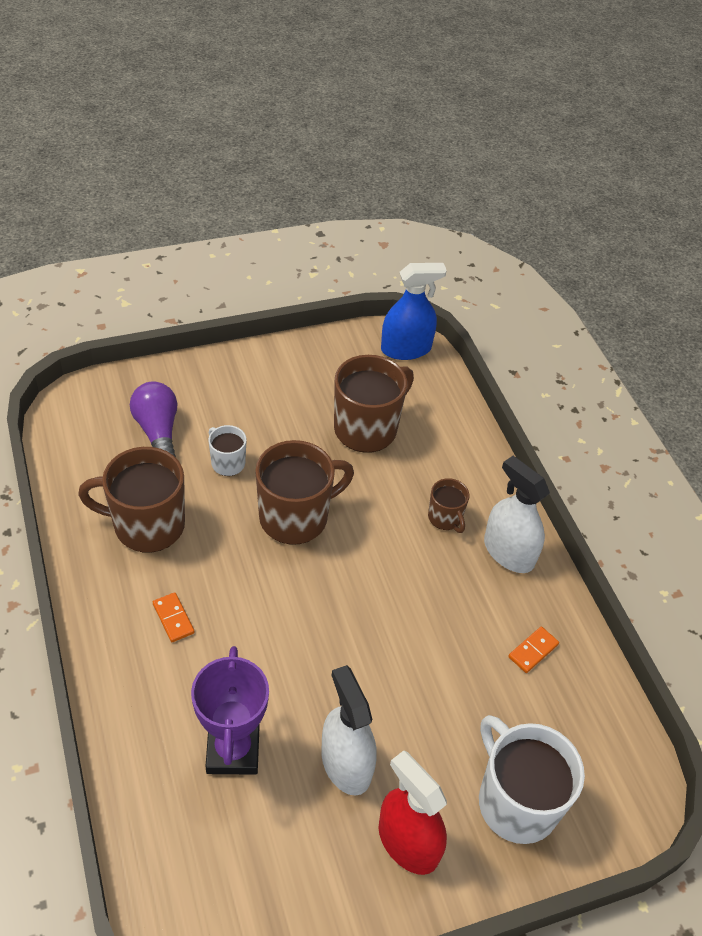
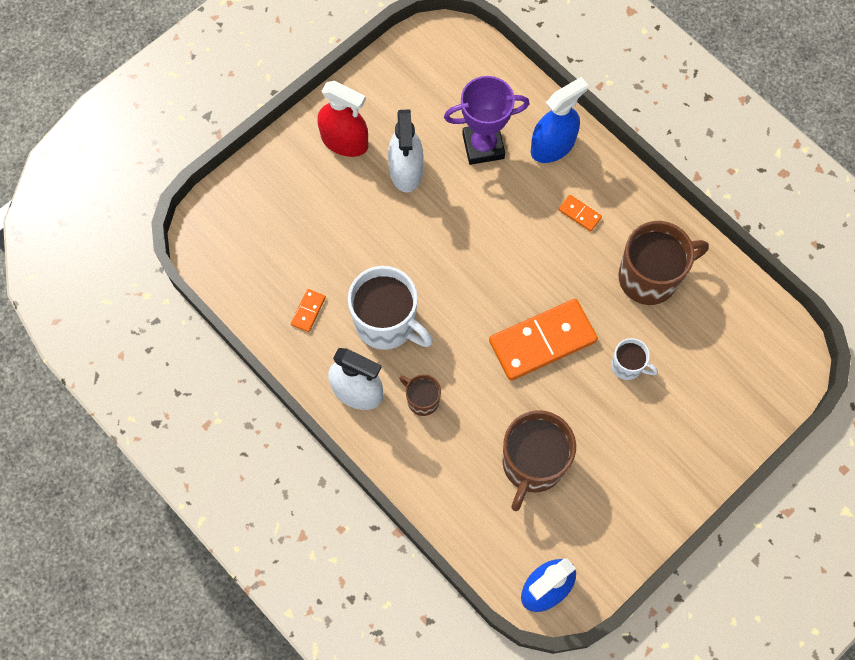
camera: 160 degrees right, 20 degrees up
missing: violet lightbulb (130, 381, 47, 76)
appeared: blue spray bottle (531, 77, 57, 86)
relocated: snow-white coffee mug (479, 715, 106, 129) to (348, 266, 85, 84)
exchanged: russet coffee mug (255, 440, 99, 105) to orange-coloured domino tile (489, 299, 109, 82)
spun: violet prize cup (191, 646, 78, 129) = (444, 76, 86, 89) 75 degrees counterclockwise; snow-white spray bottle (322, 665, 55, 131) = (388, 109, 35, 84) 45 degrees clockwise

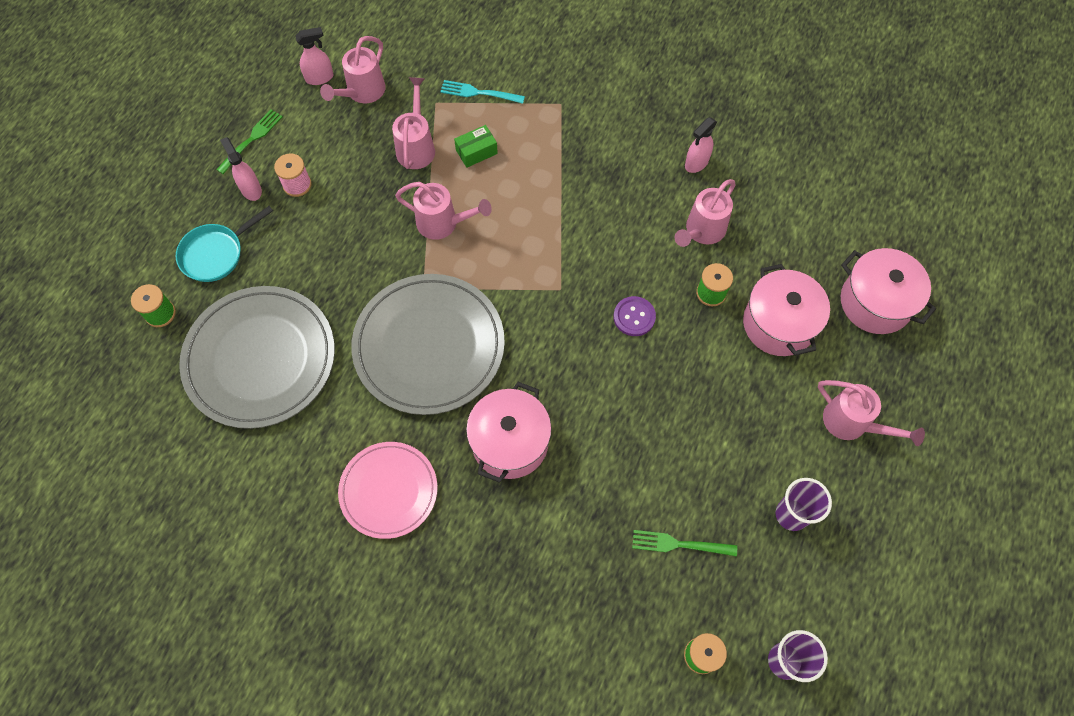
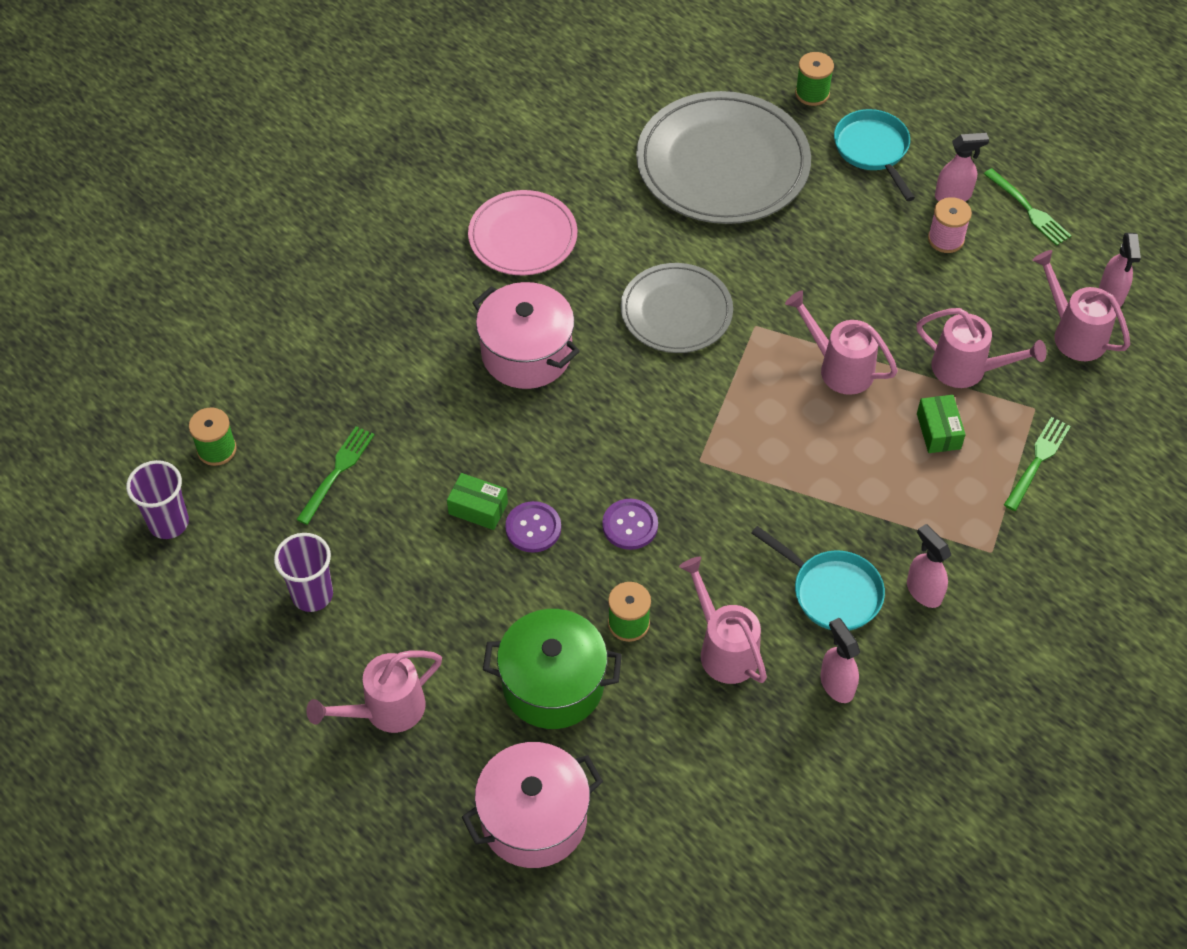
camera: 110 degrees right, 10 degrees down
appeared: emerald package (447, 473, 61, 57); violet button (505, 501, 56, 52); turquoise pan (752, 526, 133, 105); rose-pink spray bottle (907, 524, 44, 84)
colour: turquoise fork (440, 80, 85, 24) to emerald fork (1004, 417, 67, 94); rose-pink pot (743, 264, 87, 92) to emerald pot (483, 609, 139, 120)
spun: rose-pink sprinkling can (395, 182, 97, 58) = (785, 290, 113, 105) 90 degrees clockwise
size: grey flat dish (351, 274, 154, 141) = (621, 263, 112, 90) x0.61

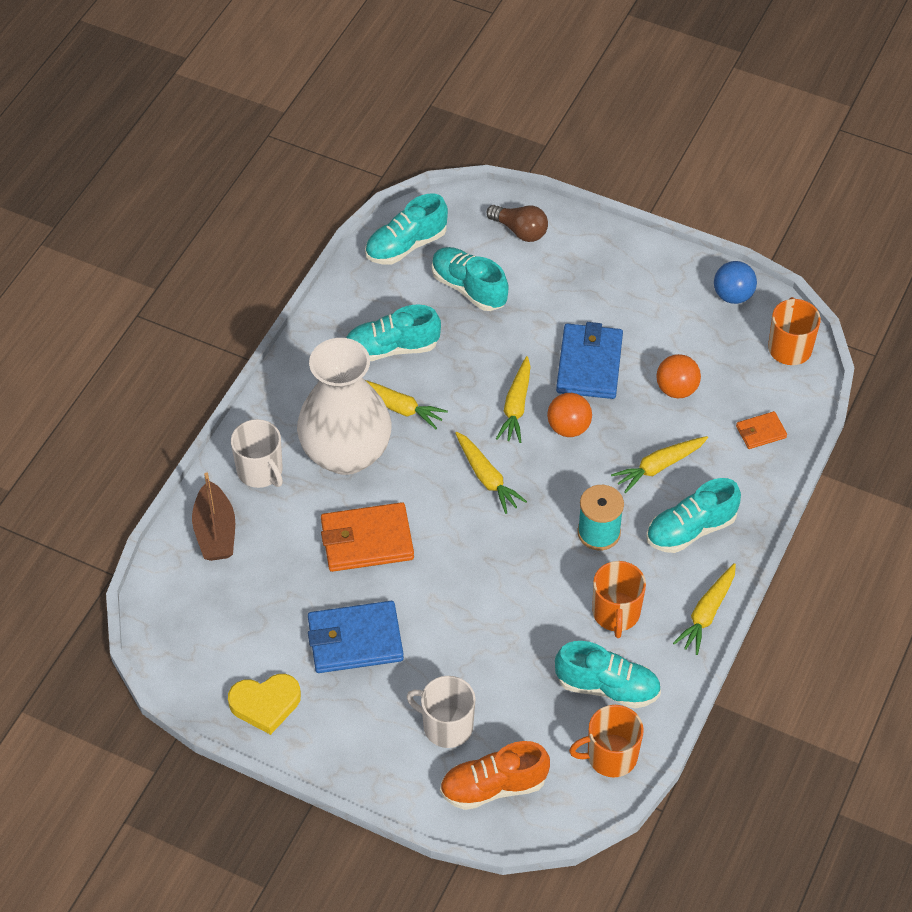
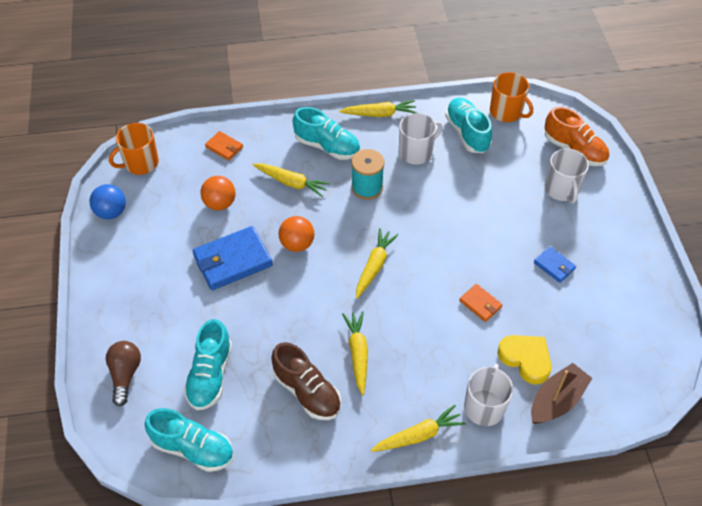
camera: 125 degrees left, 0 degrees up
missing: snow-white vase (297, 338, 95, 137)
relocated: golden heart shape (228, 674, 73, 61) to (497, 335, 55, 50); golden toy carrot (496, 356, 35, 87) to (371, 405, 95, 47)
colour: turquoise lace-up shoe (346, 304, 95, 57) to russet lace-up shoe (271, 342, 70, 78); orange-coloured coffee mug (592, 561, 54, 77) to snow-white coffee mug (399, 113, 43, 52)
size: blue billfold (308, 601, 96, 72) = (534, 246, 42, 37) x0.51; orange-coloured billfold (321, 502, 93, 70) = (459, 284, 44, 38) x0.51

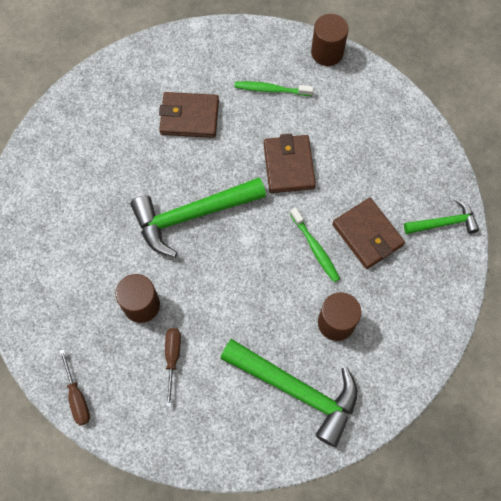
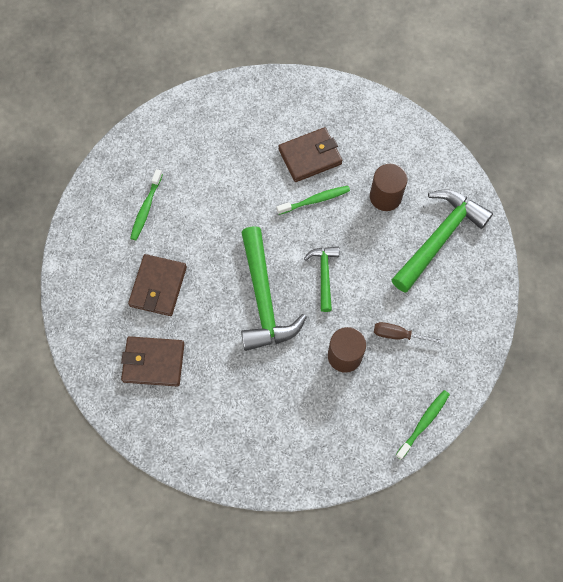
camera: 80 degrees left, 0 degrees up
missing: russet cylinder (311, 14, 38, 52)
relocated: russet billfold (264, 134, 52, 59) to (121, 336, 63, 50); emerald carpenter's hammer (404, 199, 75, 35) to (304, 247, 35, 65)
exchanged: russet screwdriver (59, 349, 31, 77) to emerald toothbrush (396, 390, 54, 70)

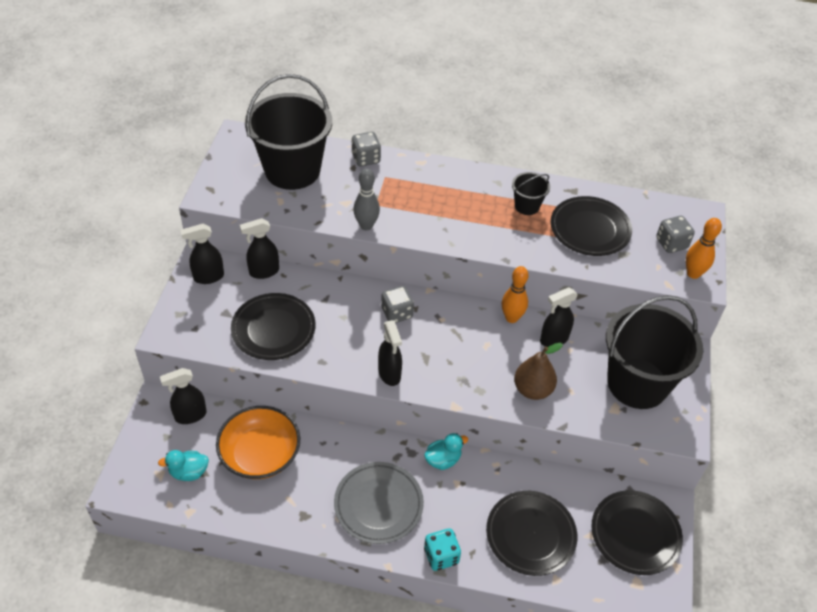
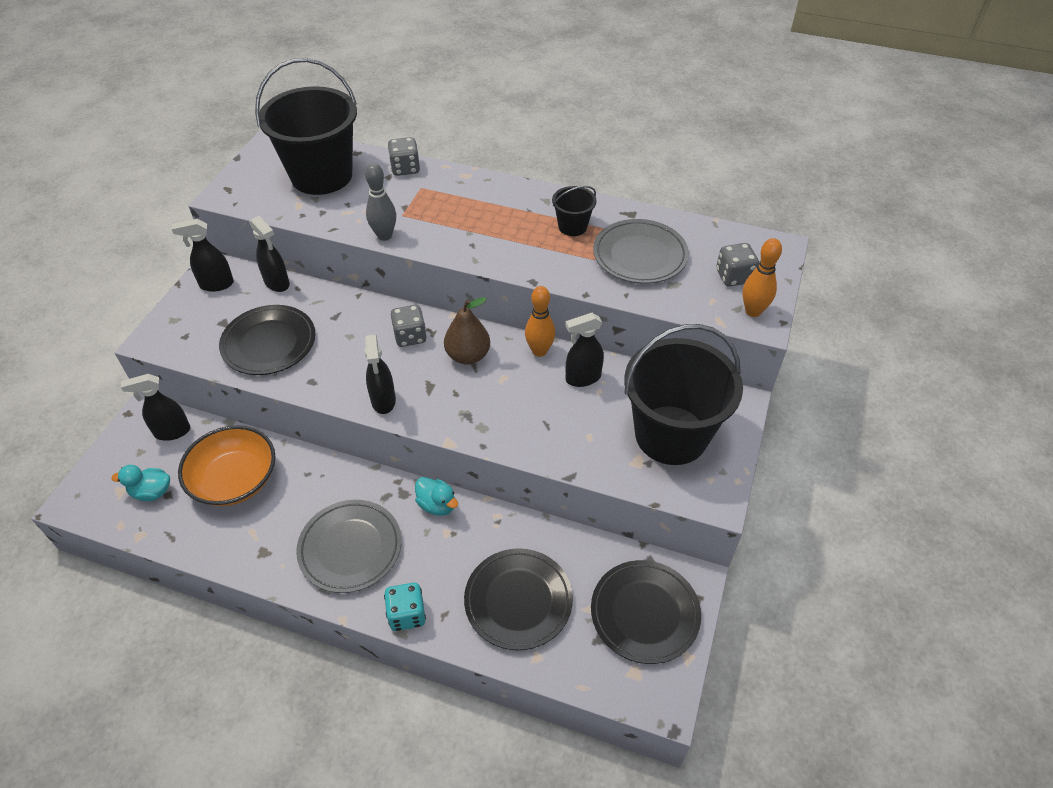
camera: 10 degrees right, 0 degrees up
relocated: russet toy pear (514, 343, 49, 57) to (444, 297, 46, 68)
colour: black flat dish (551, 196, 81, 60) to grey flat dish (593, 219, 96, 65)
spun: black spray bottle (240, 218, 39, 61) = (249, 216, 41, 76) 120 degrees counterclockwise; turquoise duck (424, 433, 44, 37) = (415, 477, 43, 39) 60 degrees clockwise

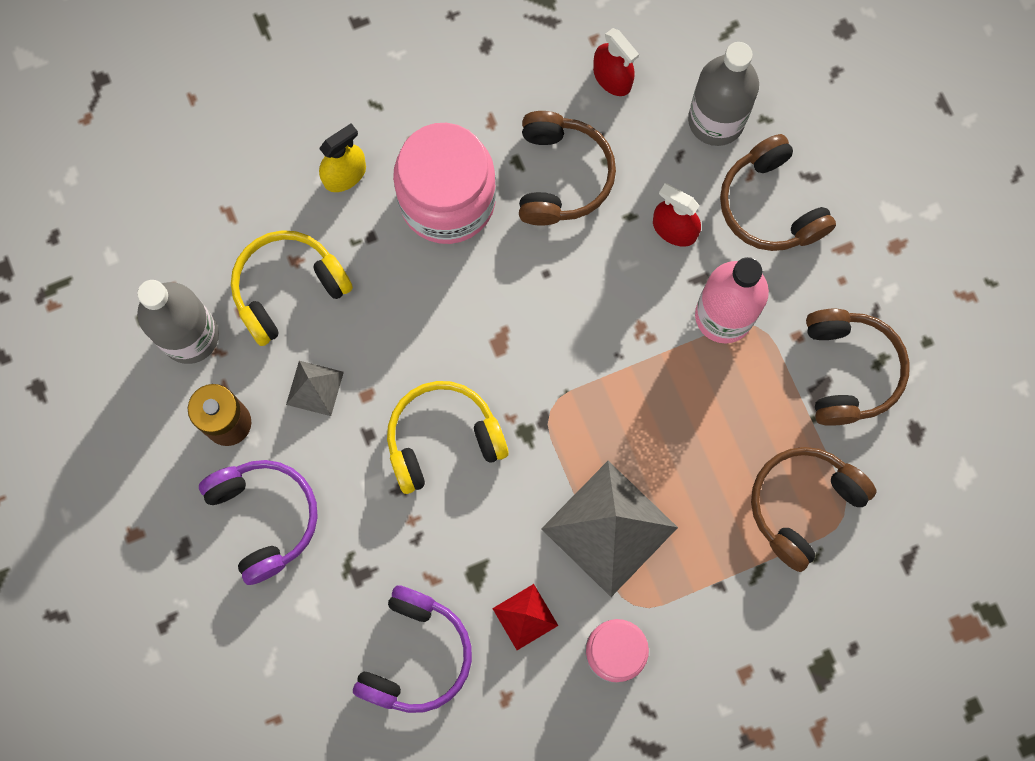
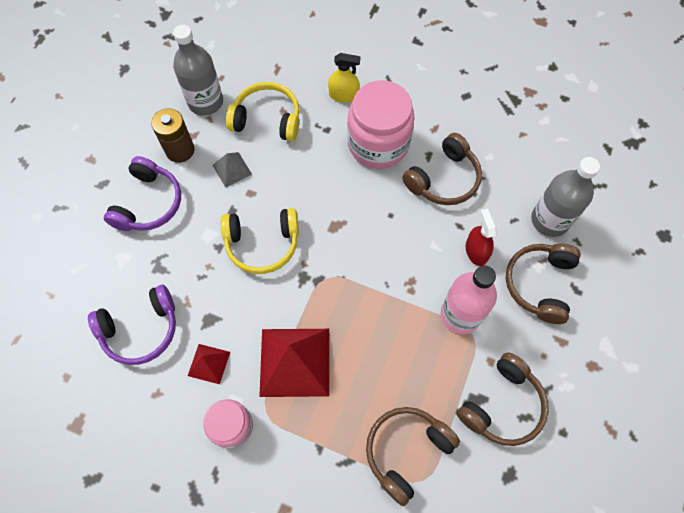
camera: 45 degrees right, 10 degrees down
missing: crimson spray bottle (593, 28, 46, 68)
colour: grey solid pyramid (541, 461, 137, 136) to crimson solid pyramid (259, 329, 70, 68)
spun: golden over-ear headphones (387, 381, 122, 113) = (221, 208, 78, 66) 150 degrees clockwise; russet over-ear headphones (751, 447, 126, 125) = (366, 407, 94, 99) 45 degrees counterclockwise

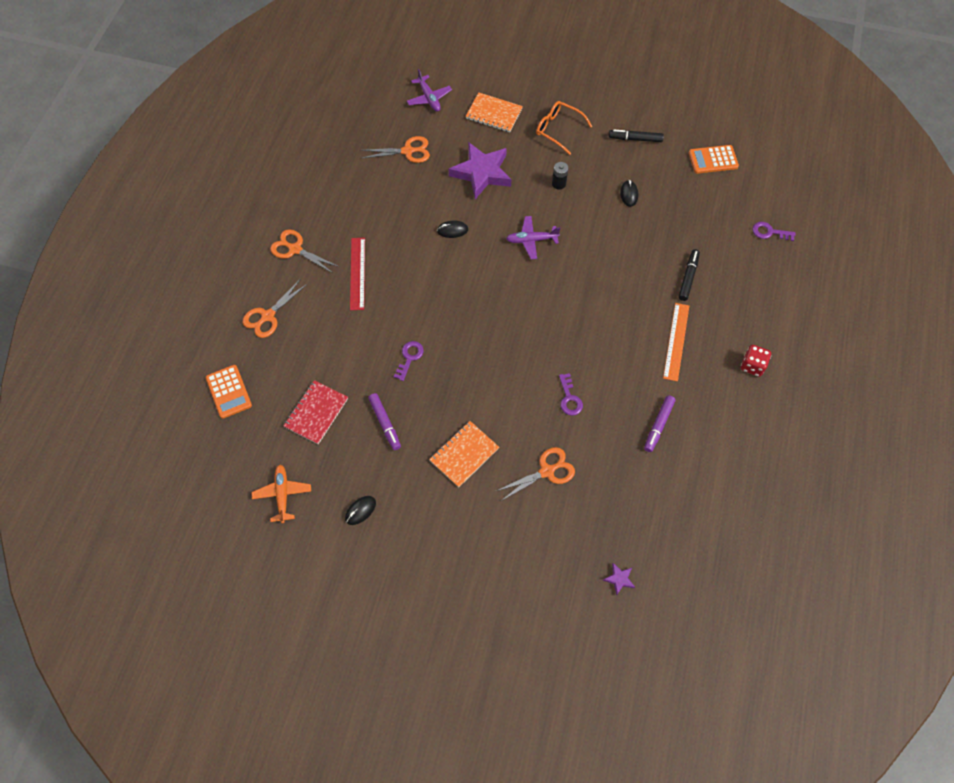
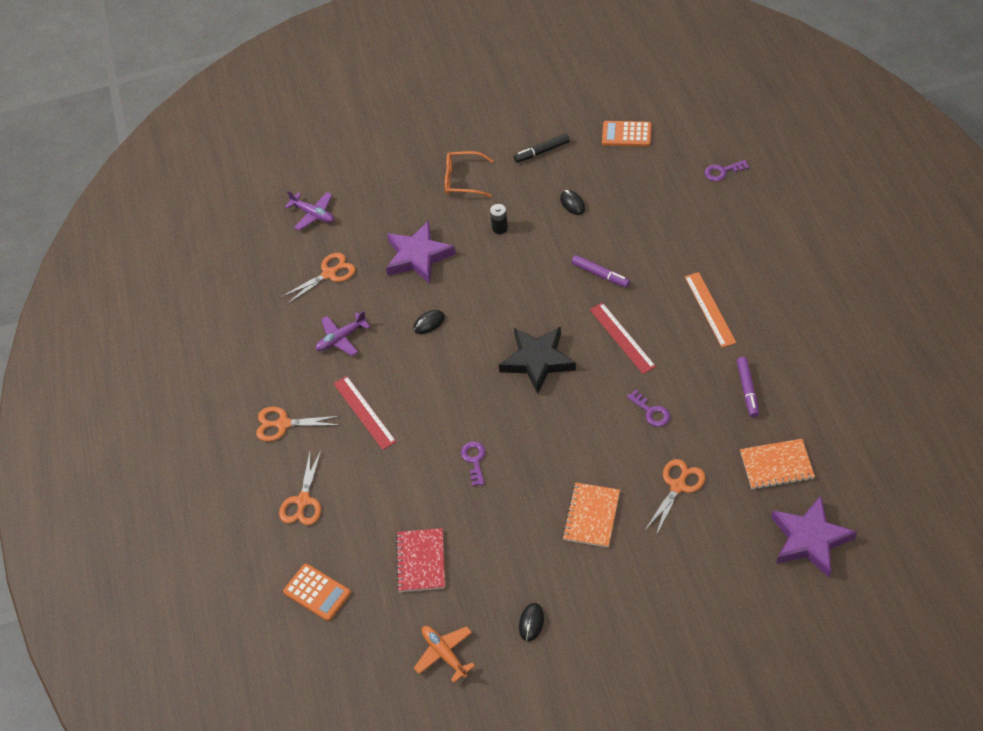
camera: 25 degrees left, 10 degrees down
missing: black marker (679, 249, 21, 52); crimson game die (741, 345, 30, 32)
appeared: black five-pointed star (499, 326, 77, 68); crimson ruler (590, 302, 66, 72)
relocated: violet marker (368, 393, 33, 57) to (572, 255, 58, 33); orange-coloured notepad (466, 92, 57, 40) to (740, 439, 75, 51); violet plane (506, 216, 54, 43) to (315, 311, 55, 45)
spun: orange-coloured pocket calculator (689, 145, 50, 29) = (602, 121, 50, 26) 45 degrees clockwise
size: violet five-pointed star (603, 563, 32, 33) = (771, 496, 86, 82) x2.46

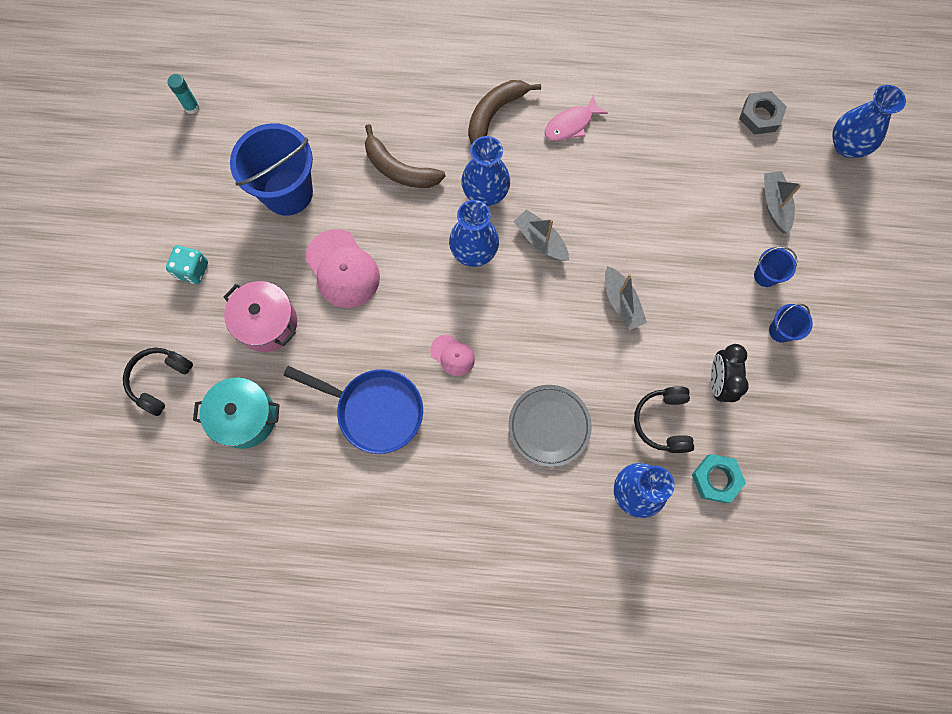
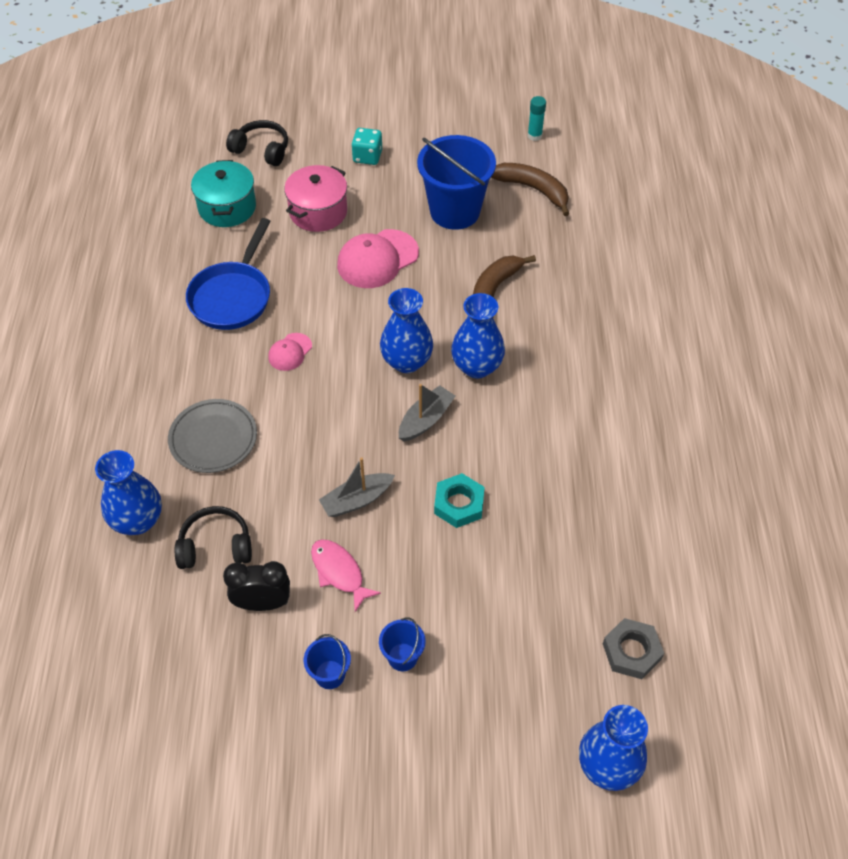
camera: 85 degrees right, 20 degrees down
missing: grey boat (764, 171, 38, 63)
relocated: russet banana (468, 80, 73, 64) to (491, 163, 78, 53); rose-pink toy fish (545, 96, 63, 45) to (311, 539, 70, 73); turquoise hexagon nut (692, 454, 54, 49) to (434, 473, 51, 55)

